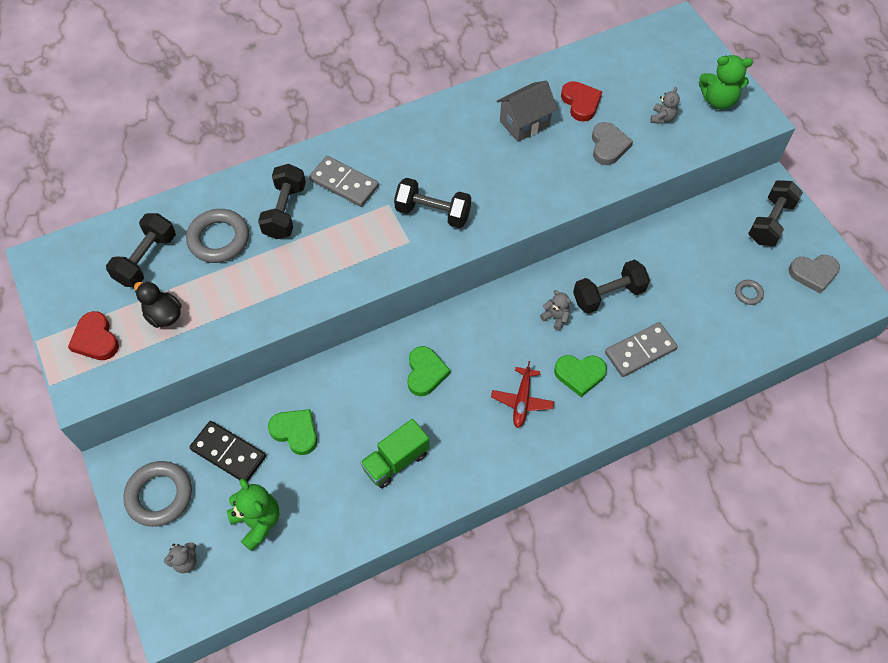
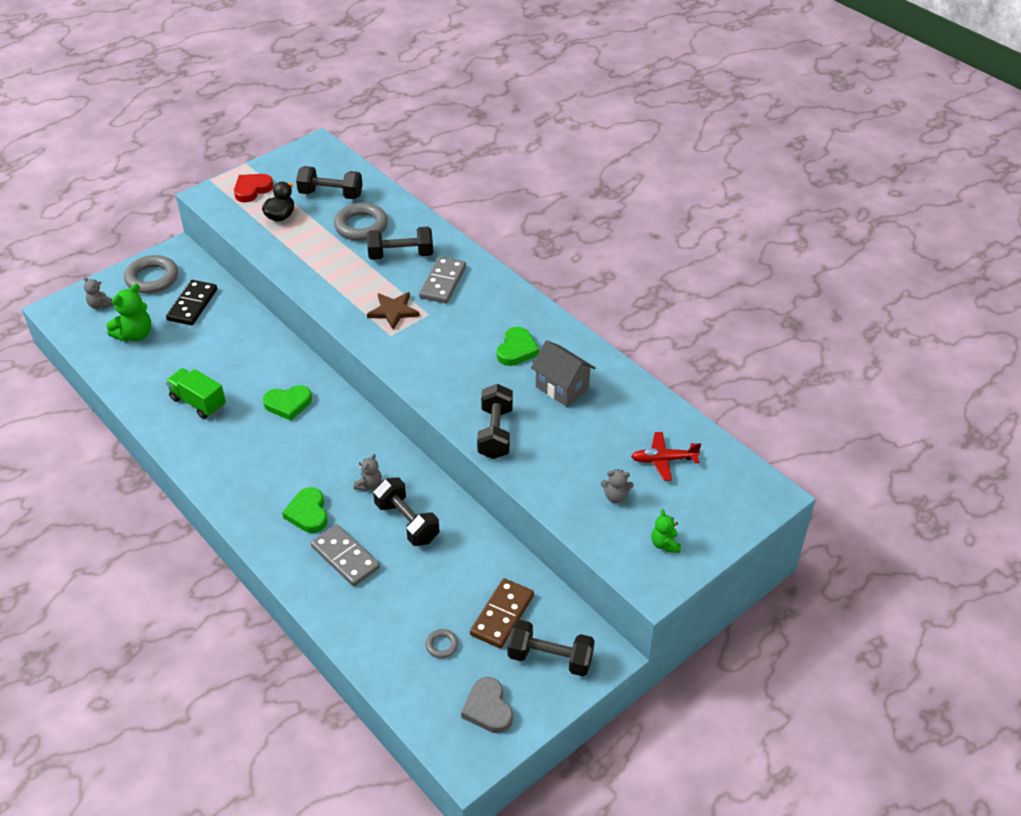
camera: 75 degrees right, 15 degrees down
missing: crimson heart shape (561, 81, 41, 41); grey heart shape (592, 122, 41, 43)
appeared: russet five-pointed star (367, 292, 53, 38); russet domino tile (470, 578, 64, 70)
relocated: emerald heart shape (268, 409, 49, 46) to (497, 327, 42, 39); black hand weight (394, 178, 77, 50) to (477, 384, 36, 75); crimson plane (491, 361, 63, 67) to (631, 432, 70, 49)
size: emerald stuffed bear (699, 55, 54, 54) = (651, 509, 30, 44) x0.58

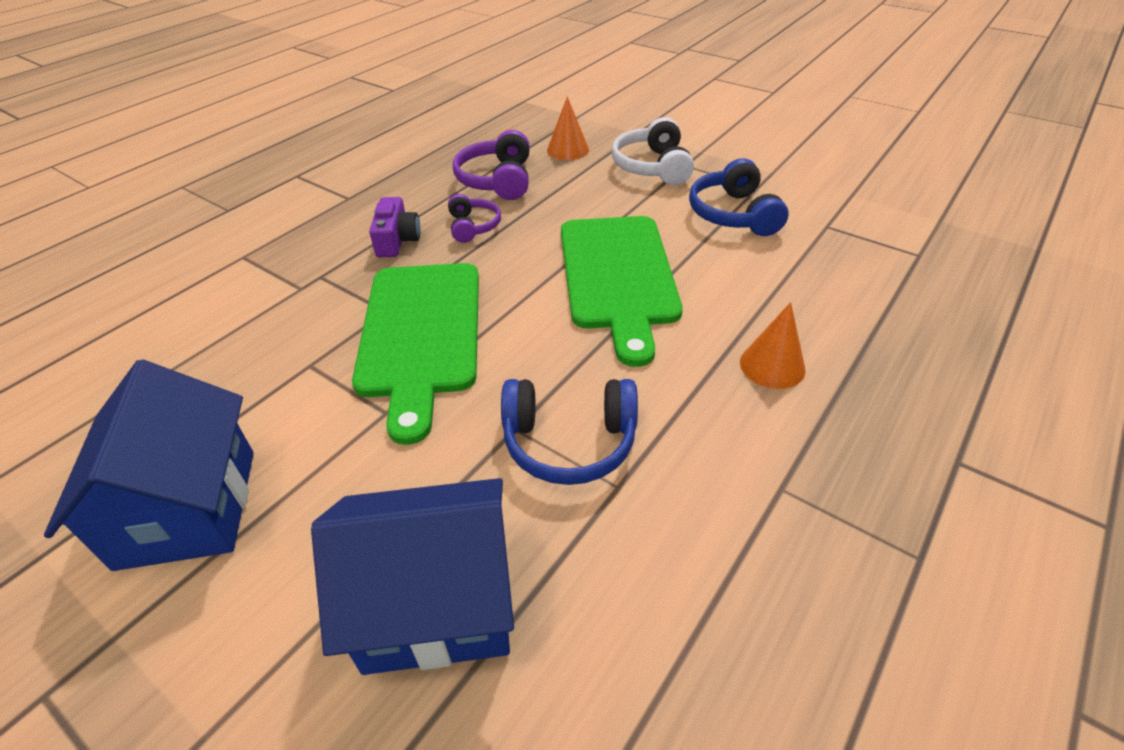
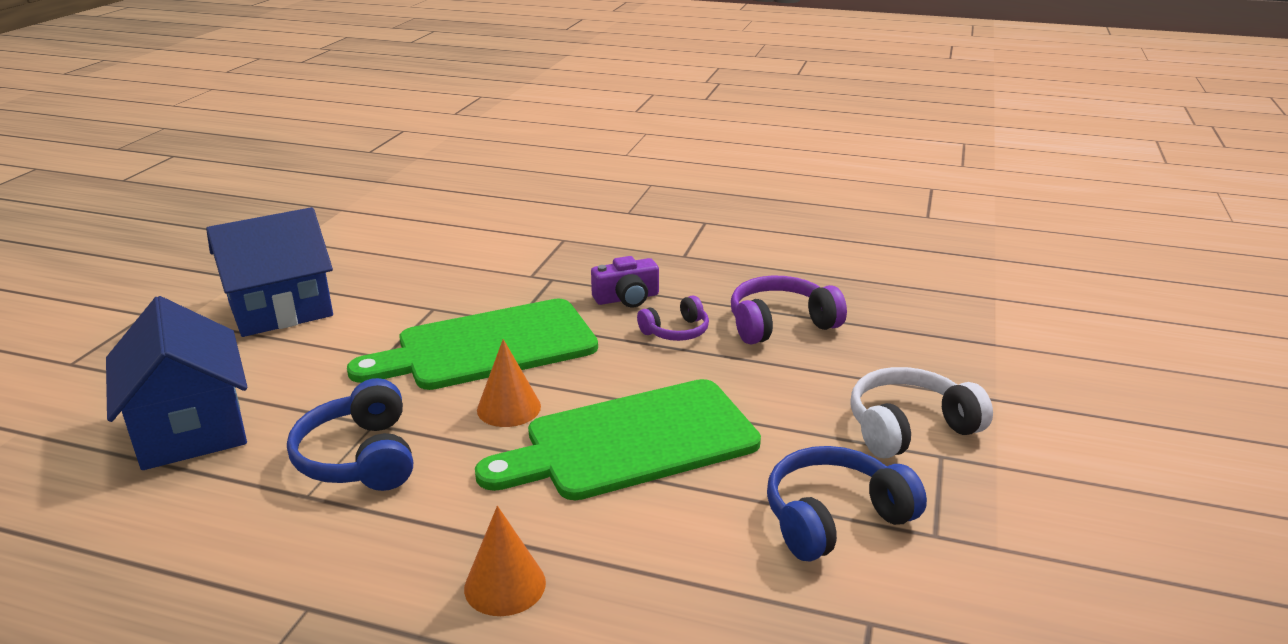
camera: 70 degrees right, 15 degrees down
relocated: orange-coloured solid cone (547, 96, 42, 64) to (477, 339, 64, 88)

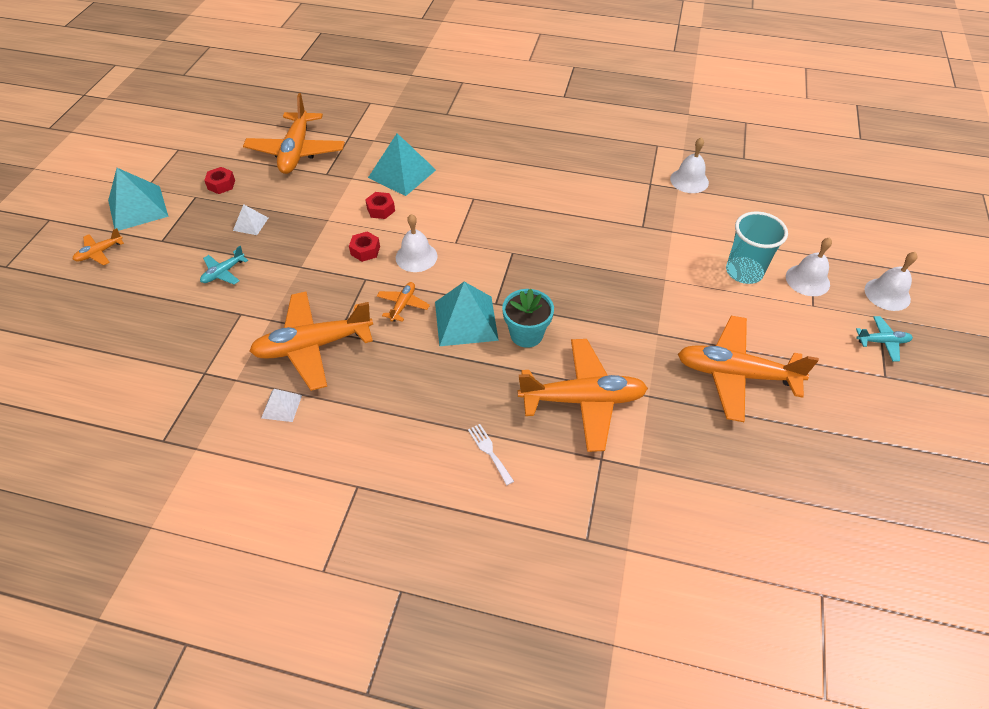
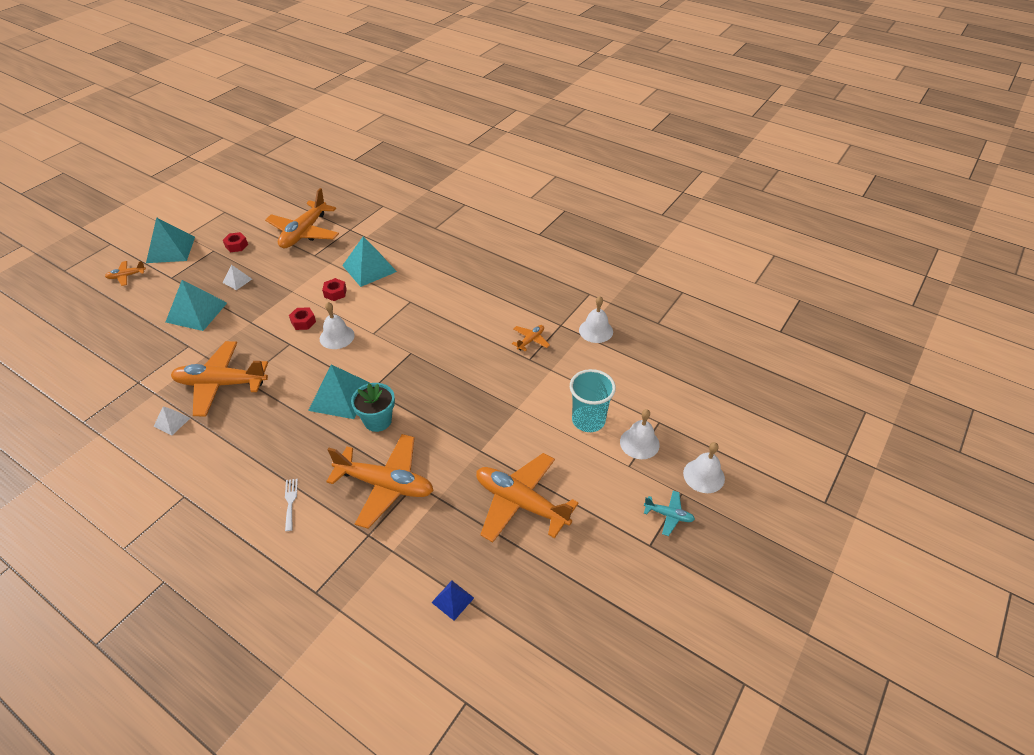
camera: 20 degrees right, 5 degrees down
appeared: blue solid pyramid (431, 581, 43, 40)
relocated: orange-coloured plane (377, 282, 53, 40) to (512, 325, 38, 27)
exchanged: turquoise plane (200, 246, 48, 38) to turquoise solid pyramid (166, 280, 61, 51)

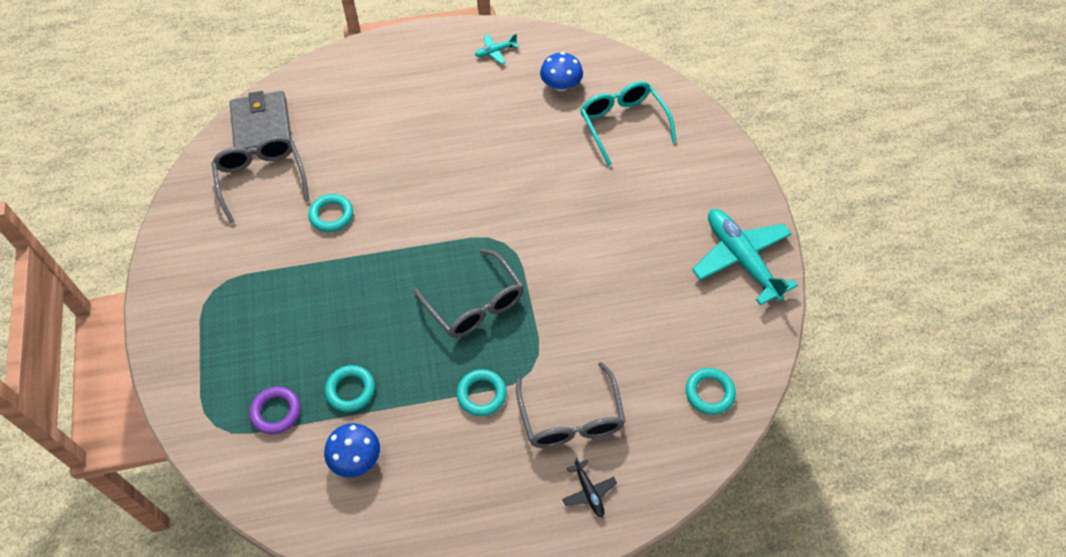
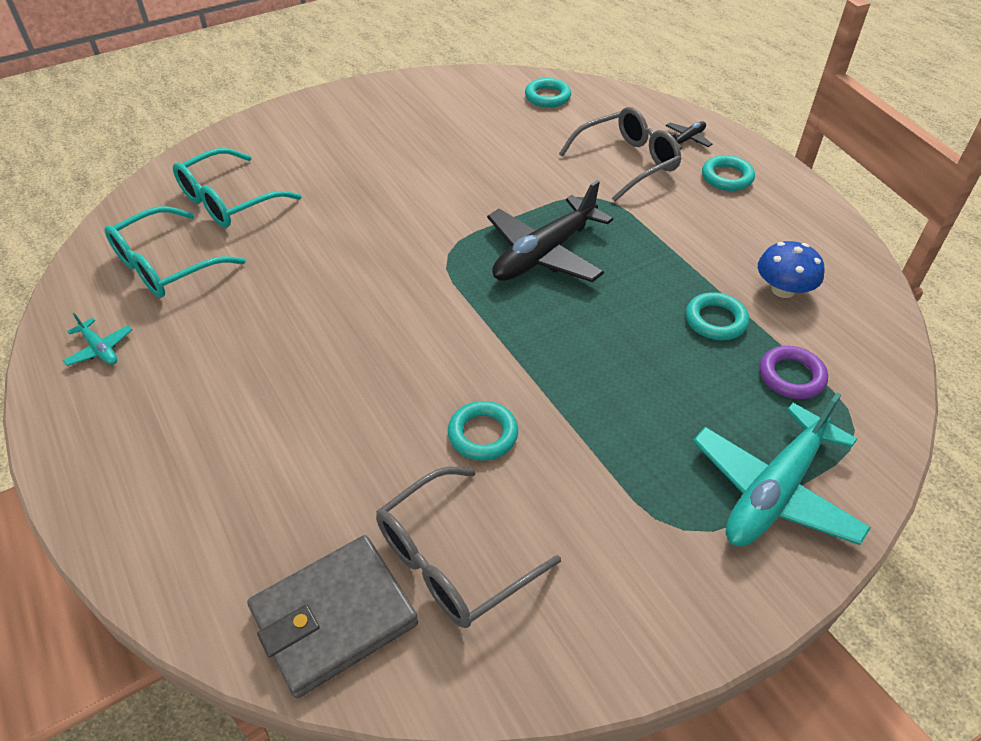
camera: 110 degrees left, 10 degrees down
relocated: turquoise hoop (457, 369, 50, 47) to (702, 155, 53, 36); turquoise plane (692, 209, 106, 96) to (693, 392, 178, 154)
exchanged: grey eyeglasses (414, 249, 110, 89) to black plane (487, 180, 126, 102); blue fungus (540, 52, 43, 39) to turquoise eyeglasses (104, 206, 141, 92)

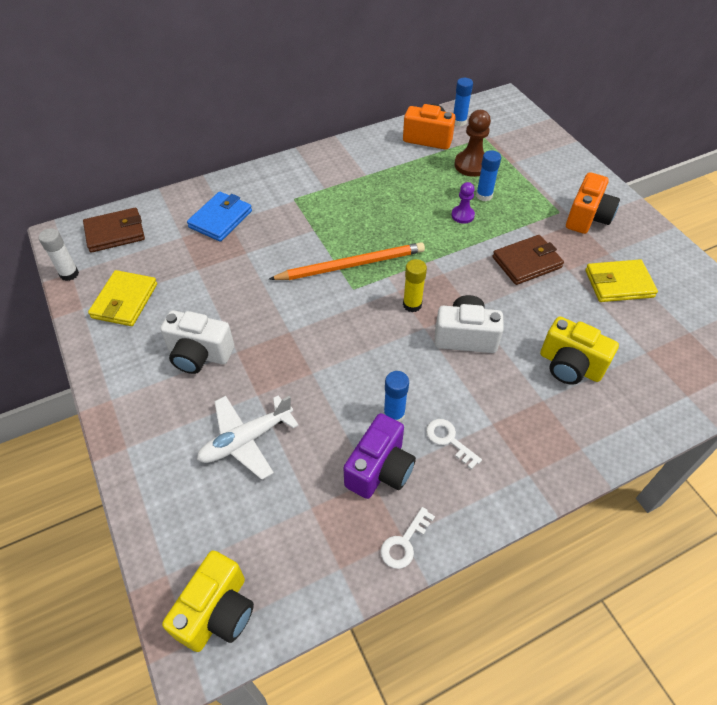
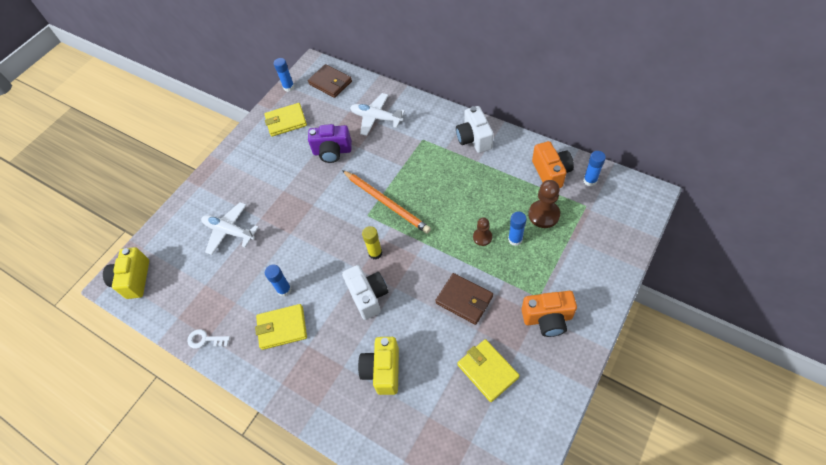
camera: 65 degrees right, 5 degrees up
relocated: snow-white photo camera (160, 310, 74, 64) to (456, 106, 38, 47); violet photo camera (344, 413, 72, 86) to (308, 124, 44, 39)
exchanged: blue billfold (187, 192, 65, 50) to snow-white plane (350, 93, 55, 43); snow-white door key (426, 419, 56, 50) to golden billfold (255, 304, 52, 46)
colour: snow-white glue (39, 228, 40, 53) to blue glue (274, 58, 20, 34); violet game pawn (451, 182, 24, 42) to russet game pawn (473, 217, 19, 29)
spun: golden photo camera (162, 550, 92, 102) = (103, 247, 46, 52) 90 degrees clockwise

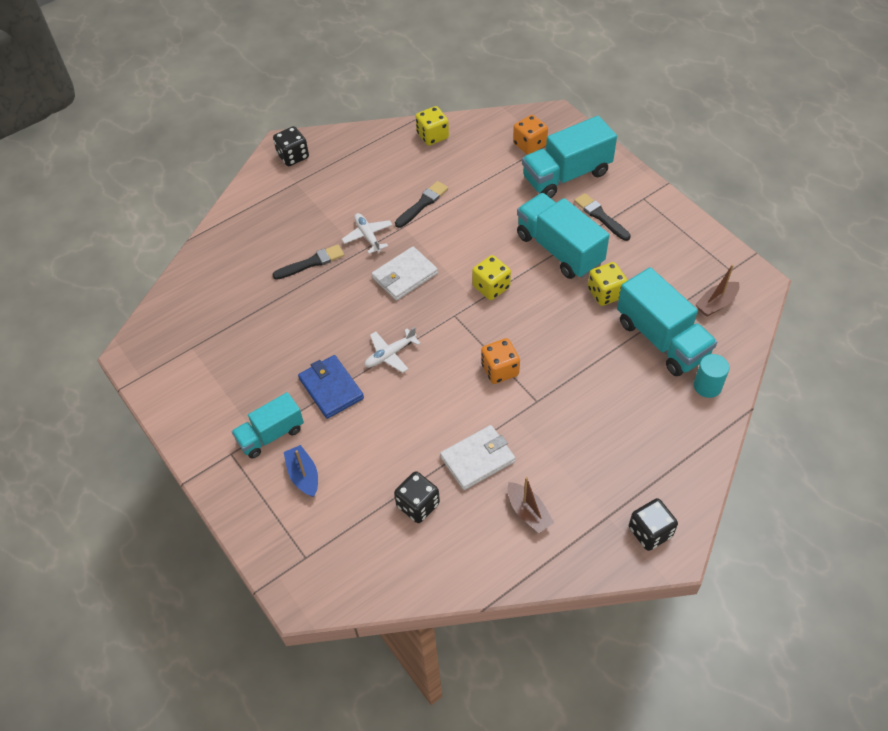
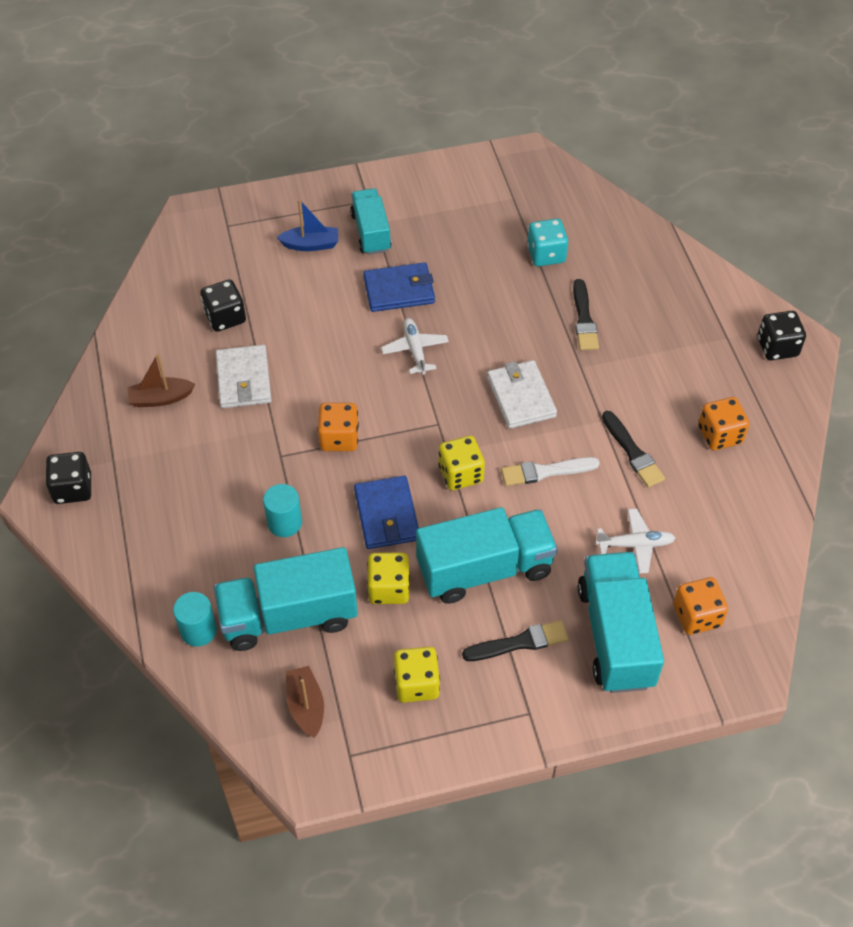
camera: 110 degrees right, 0 degrees up
appeared: turquoise cylinder (263, 484, 39, 53); blue billfold (354, 476, 65, 73); snow-white brush (501, 457, 99, 29); turquoise game die (527, 219, 41, 47); orange-coloured game die (698, 397, 52, 53)
relocated: snow-white plane (342, 213, 50, 41) to (596, 509, 80, 65); golden game die (415, 106, 34, 40) to (394, 647, 46, 56)

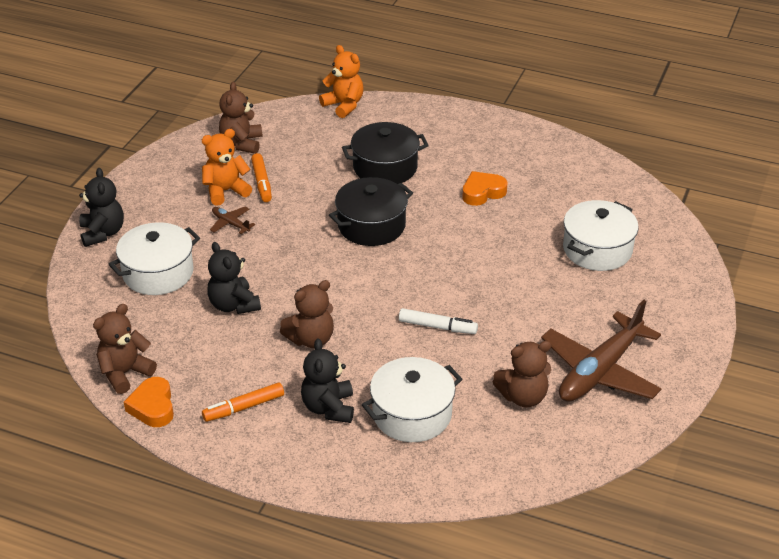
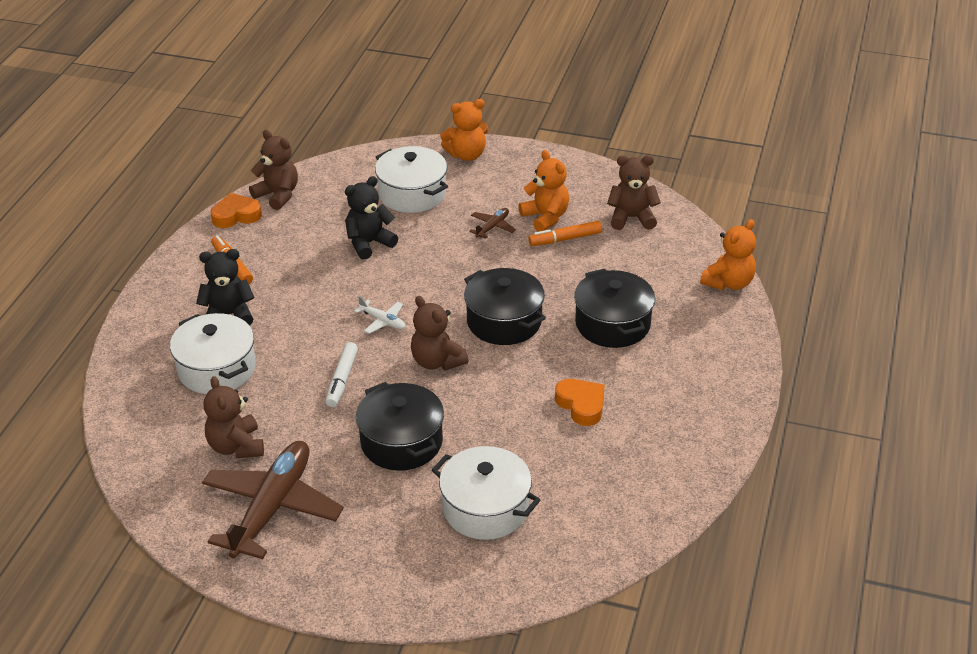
camera: 85 degrees right, 0 degrees up
appeared: snow-white plane (354, 296, 52, 38); black pot (356, 382, 88, 89)
relocated: russet stuffed bear (280, 280, 54, 68) to (411, 296, 57, 74)
colour: black stuffed bear (79, 168, 45, 79) to orange-coloured stuffed bear (440, 99, 49, 62)
spun: russet plane (541, 300, 121, 102) = (202, 441, 142, 118) 75 degrees clockwise

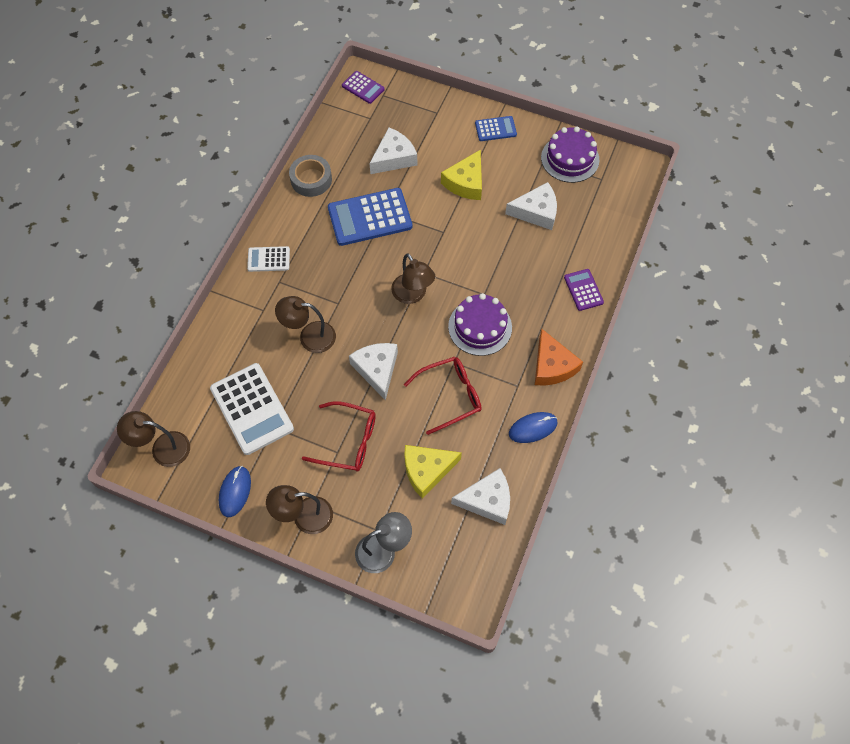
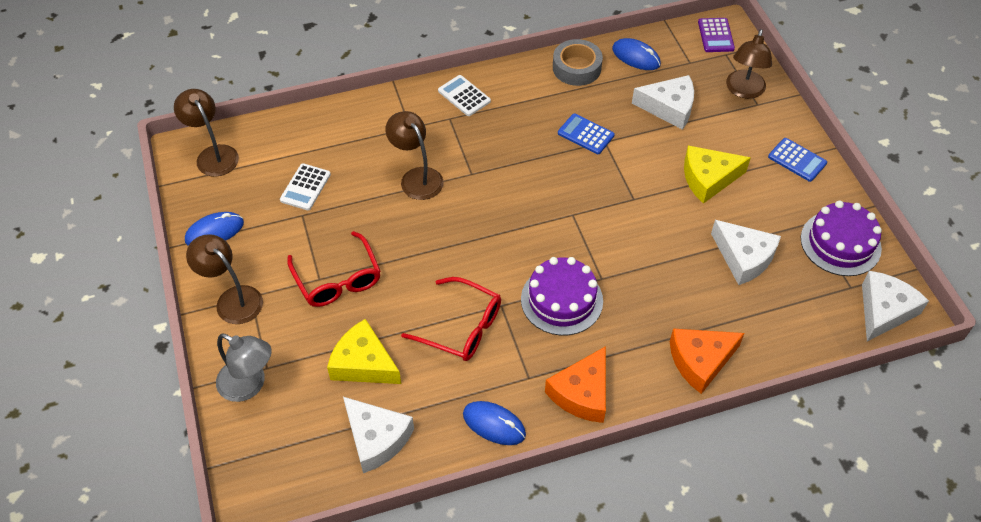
camera: 50 degrees right, 10 degrees down
appeared: blue PC mouse (612, 38, 49, 32)
relocated: snow-white cheese wedge (349, 343, 49, 58) to (862, 271, 67, 70); russet reading lamp (391, 253, 44, 51) to (726, 29, 46, 70)
exchanged: violet pocket calculator (564, 269, 40, 42) to orange-coloured cheese wedge (670, 329, 75, 65)
size: snow-white pocket calculator (210, 363, 84, 92) = (280, 163, 51, 47) x0.53; blue pocket calculator (328, 188, 84, 58) = (558, 113, 57, 41) x0.53

